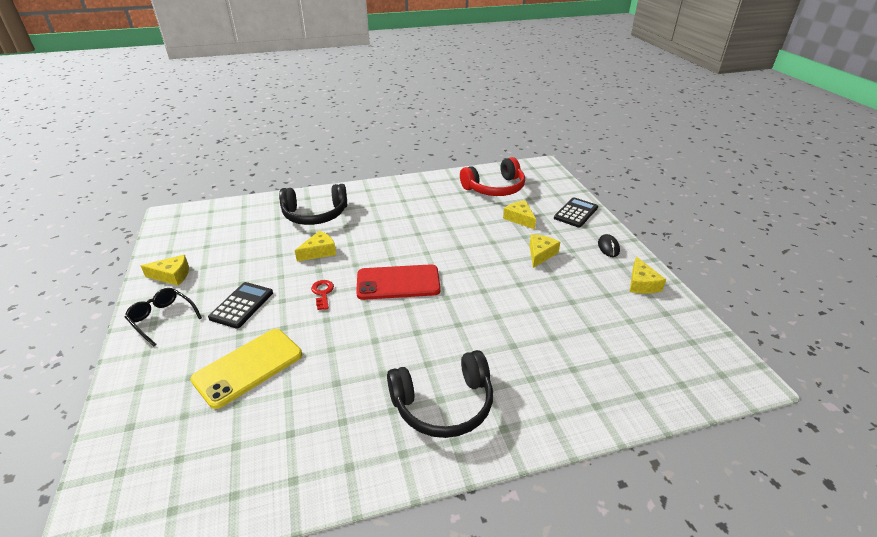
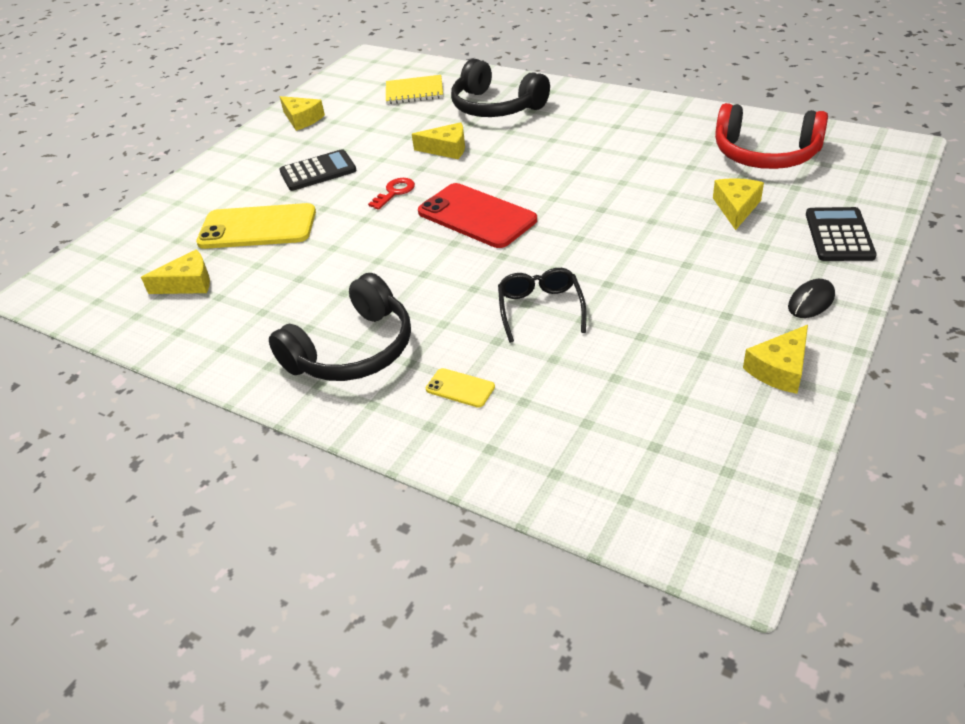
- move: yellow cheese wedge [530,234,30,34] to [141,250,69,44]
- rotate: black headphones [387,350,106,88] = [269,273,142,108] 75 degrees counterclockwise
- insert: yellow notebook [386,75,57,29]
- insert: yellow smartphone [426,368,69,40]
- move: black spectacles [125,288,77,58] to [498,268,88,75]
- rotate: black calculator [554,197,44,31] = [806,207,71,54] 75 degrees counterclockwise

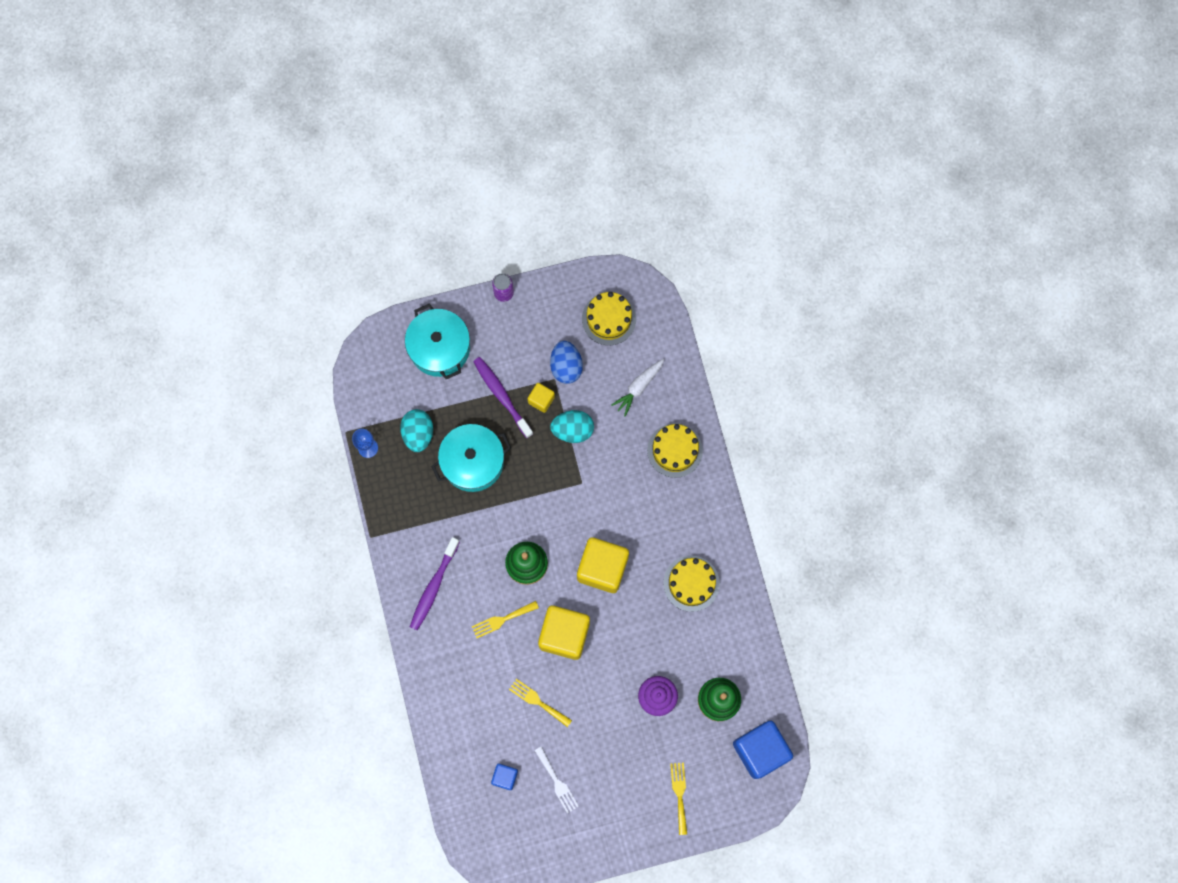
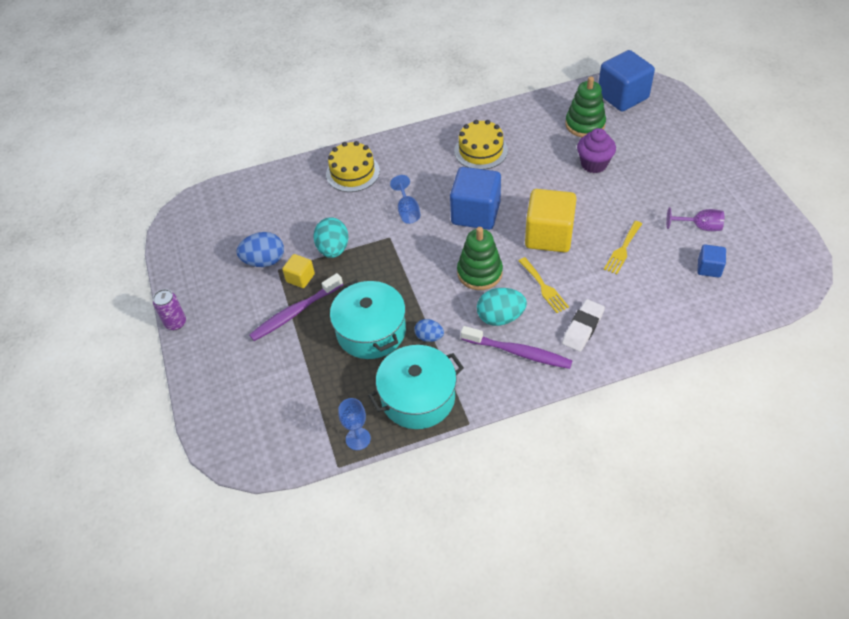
- move: turquoise pot [405,303,65,77] to [368,345,96,84]
- insert: blue wine glass [390,175,31,49]
- insert: blue egg shape [414,319,30,23]
- recolor: yellow cube [577,537,52,56] to blue cube [450,167,51,63]
- move: turquoise egg shape [400,409,33,43] to [477,288,50,38]
- insert: snow-white gum eraser [562,299,43,53]
- replace: snow-white table fork [534,746,45,68] to royal purple wine glass [666,207,58,24]
- delete: yellow cake [582,292,54,53]
- delete: snow-white carrot [611,359,53,58]
- delete: yellow table fork [670,763,17,72]

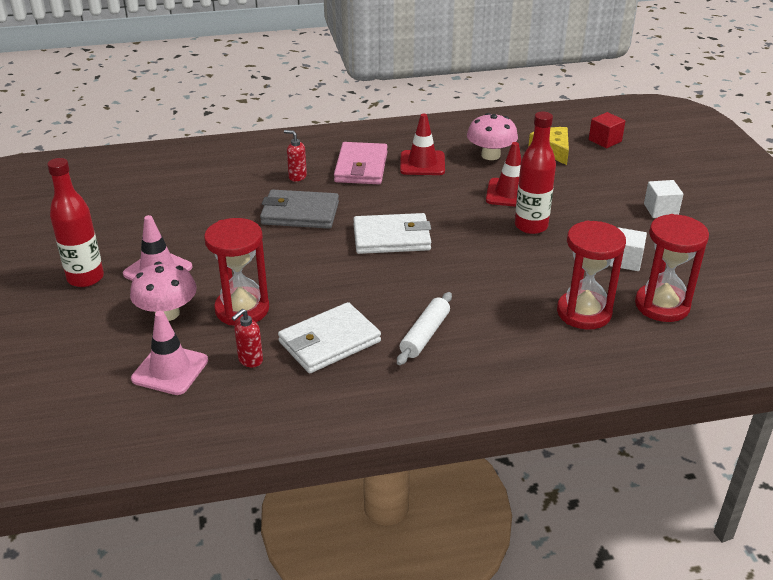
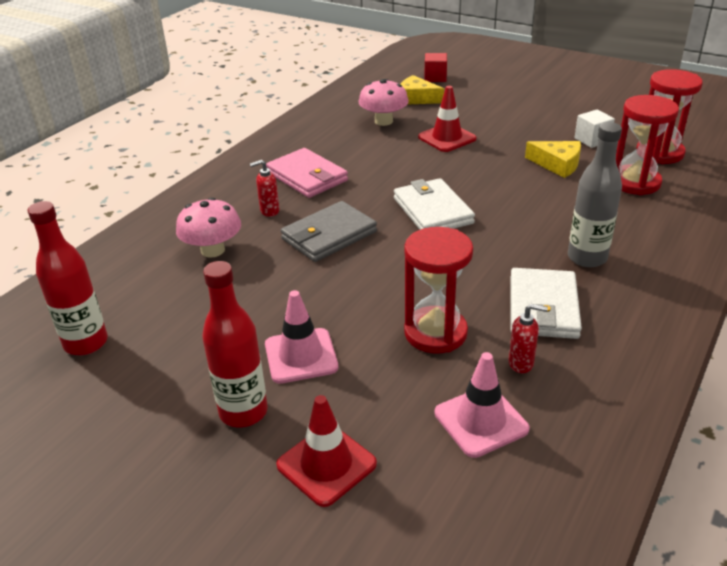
- move: scarlet flask [515,112,41,122] to [27,201,81,154]
- move: rose-pink mushroom [130,262,67,59] to [176,197,65,61]
- move: scarlet traffic cone [400,114,45,61] to [276,395,101,112]
- rotate: snow-white billfold [353,213,78,41] = [394,178,81,52] 60 degrees counterclockwise
- rotate: scarlet soap pump [232,309,31,58] = [508,304,40,69] 75 degrees counterclockwise
- insert: yellow cheese wedge [525,141,56,37]
- replace: snow-white pastry roller [397,292,55,73] to gray flask [568,122,54,145]
- delete: snow-white cube [644,180,39,38]

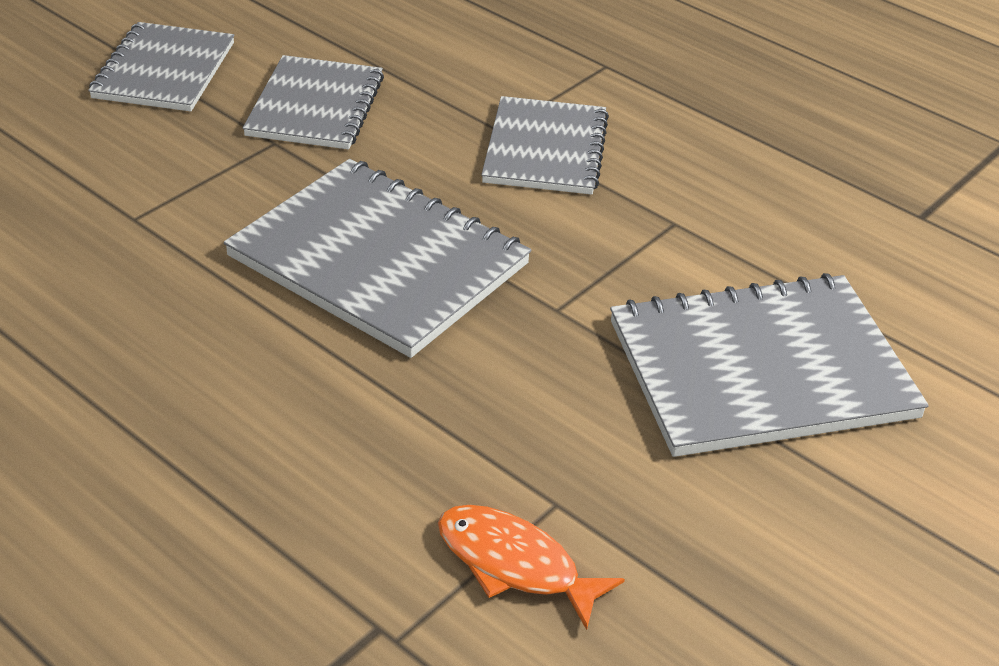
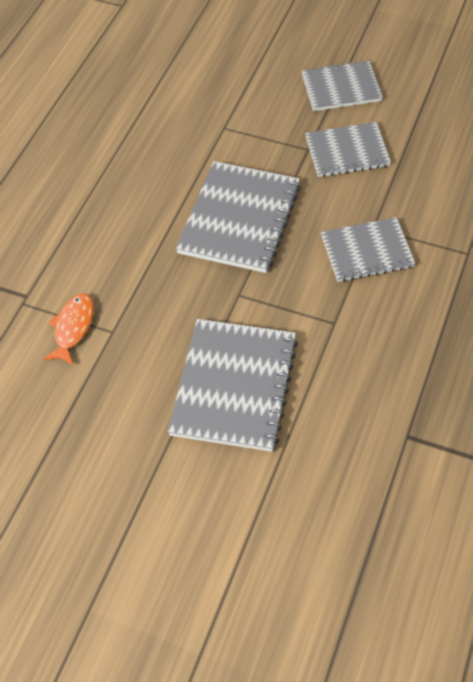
- rotate: gray notebook [610,273,319,184] = [168,319,130,133] 45 degrees clockwise

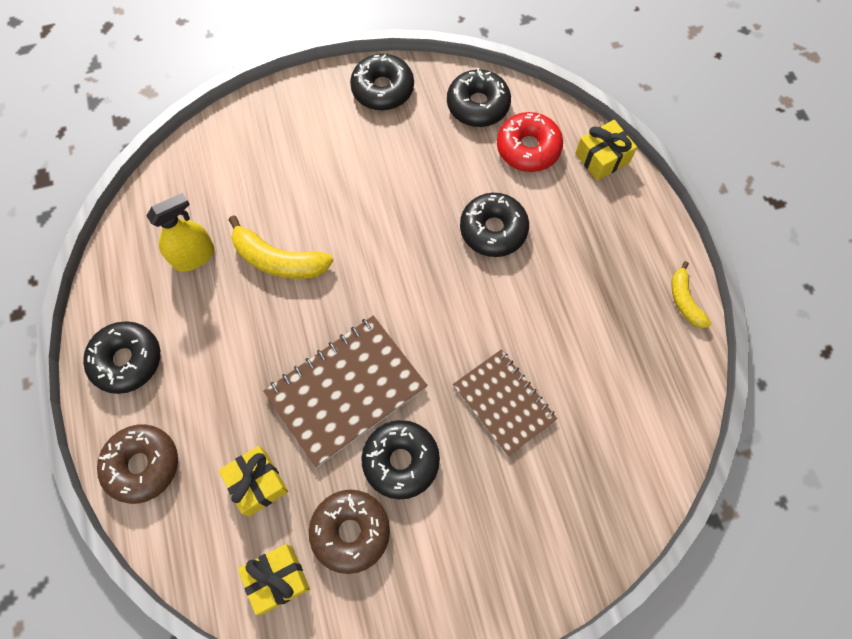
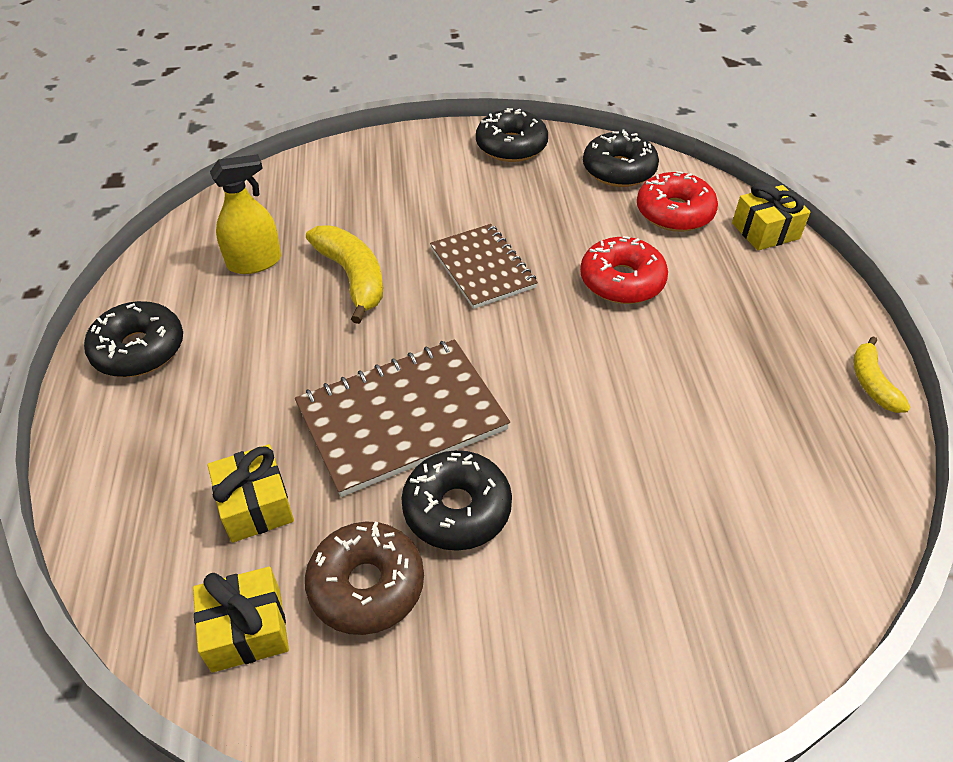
- rotate: yellow banana [228,215,106,64] = [306,225,77,99] 150 degrees counterclockwise
- move: dark brown notebook [453,349,104,107] to [430,224,108,85]
- recolor: black donut [460,193,69,64] to scarlet donut [580,236,88,68]
- delete: dark brown donut [97,424,81,80]

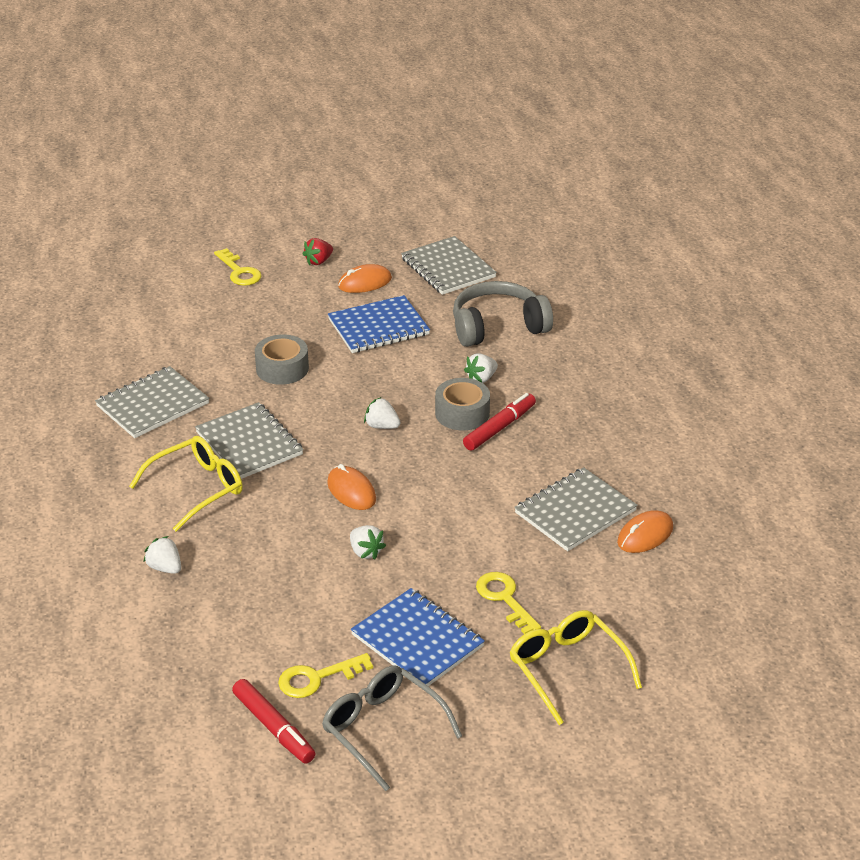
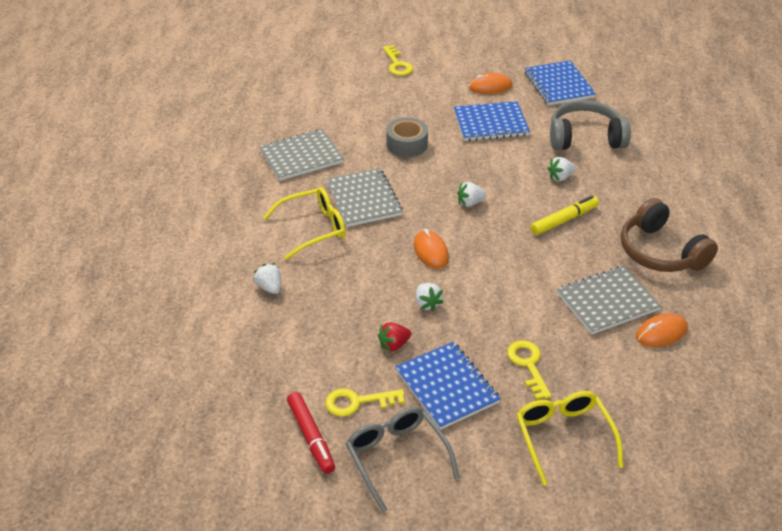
- move: scarlet berry [303,238,30,27] to [378,322,33,30]
- rotate: snow-white berry [364,397,37,32] = [457,182,30,25] 60 degrees counterclockwise
- recolor: gray notebook [401,236,96,59] to blue notebook [525,60,71,45]
- recolor: scarlet marker [463,393,73,58] to yellow marker [530,196,69,39]
- insert: dark brown headphones [621,198,97,74]
- delete: gray sticky tape [435,378,55,52]

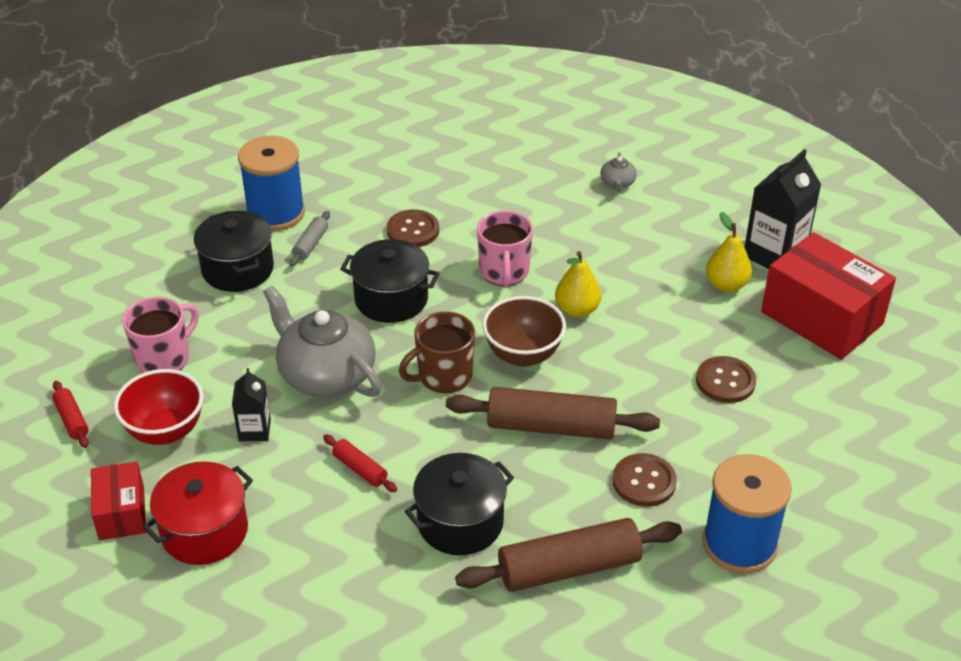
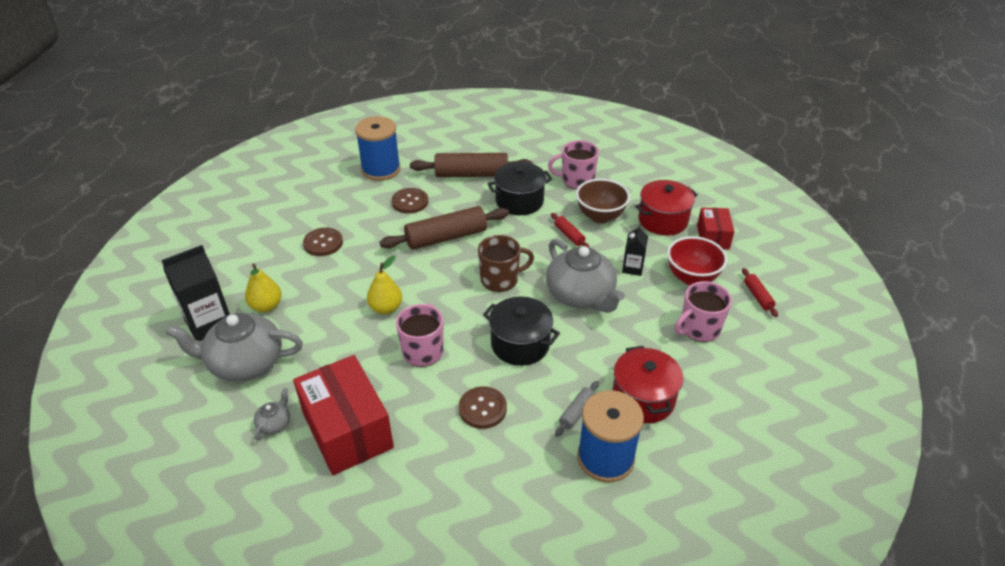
- insert: gray china teapot [166,313,137,69]
- move: scarlet parcel [761,232,135,128] to [293,355,101,120]
- rotate: dark brown pastry roller [446,387,214,53] = [379,206,130,44] 45 degrees counterclockwise
- insert: rose-pink tea mug [548,140,51,49]
- move: dark brown deep dish [482,296,84,71] to [576,178,54,45]
- recolor: black pot [194,211,80,81] to scarlet pot [613,346,70,77]

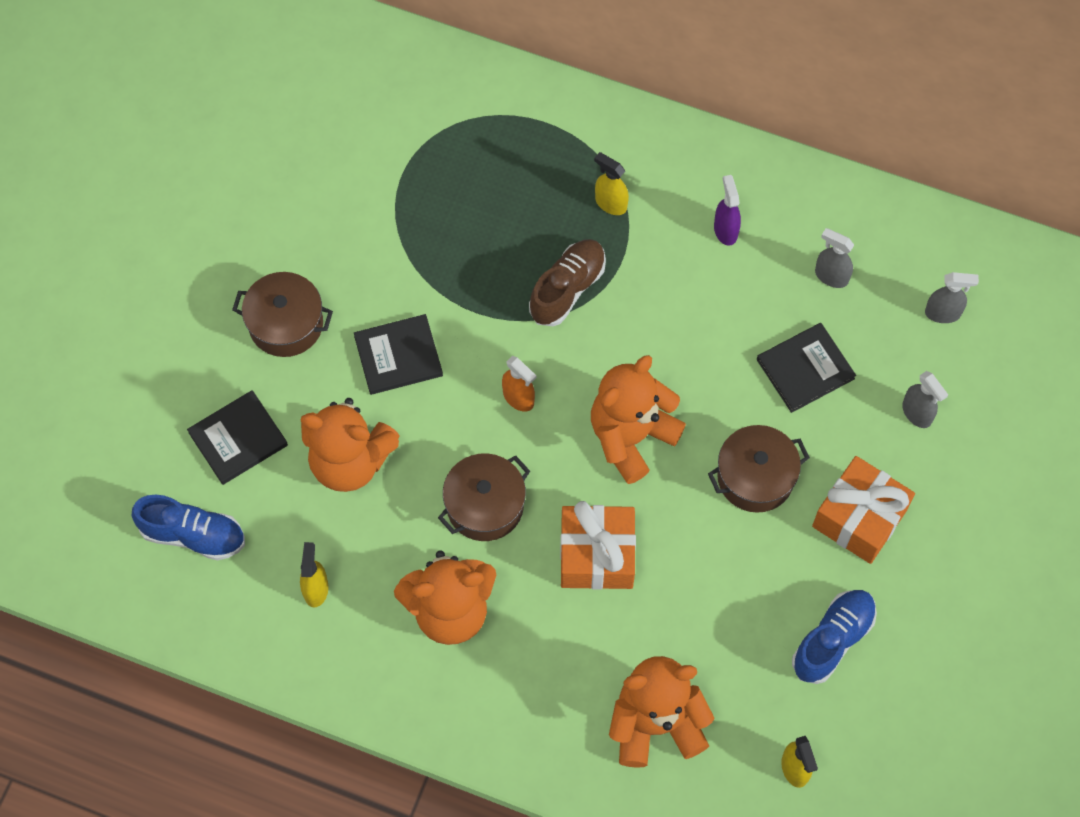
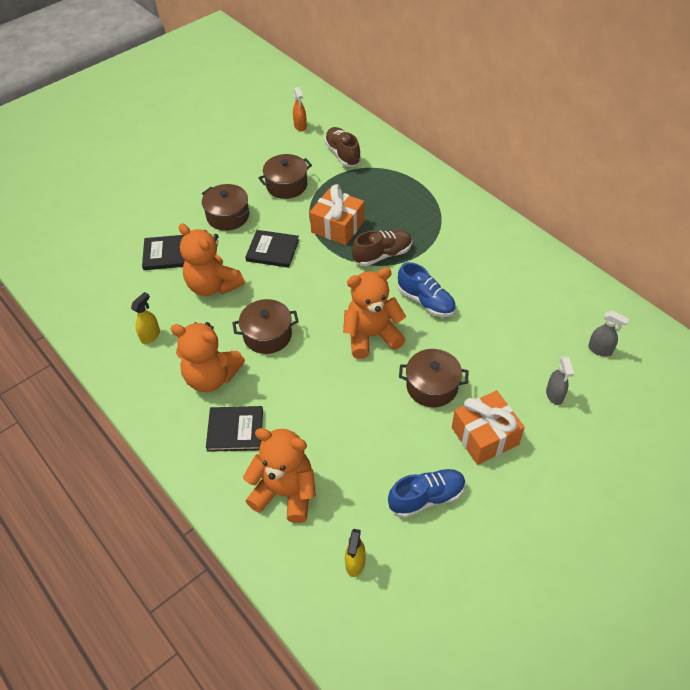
- move: black book [757,323,99,90] to [206,406,57,46]
- insert: dark brown pot [258,154,54,45]
- move: orange-coloured spray bottle [502,356,34,56] to [293,87,14,45]
- move: orange-coloured present [560,501,76,88] to [310,184,54,61]
- insert: dark brown lace-up shoe [324,127,37,40]
- move: blue lace-up shoe [132,495,113,65] to [398,262,58,55]
- delete: yellow spray bottle [594,152,35,63]
- delete: royal purple spray bottle [714,175,27,71]
- delete: gray spray bottle [815,228,39,60]

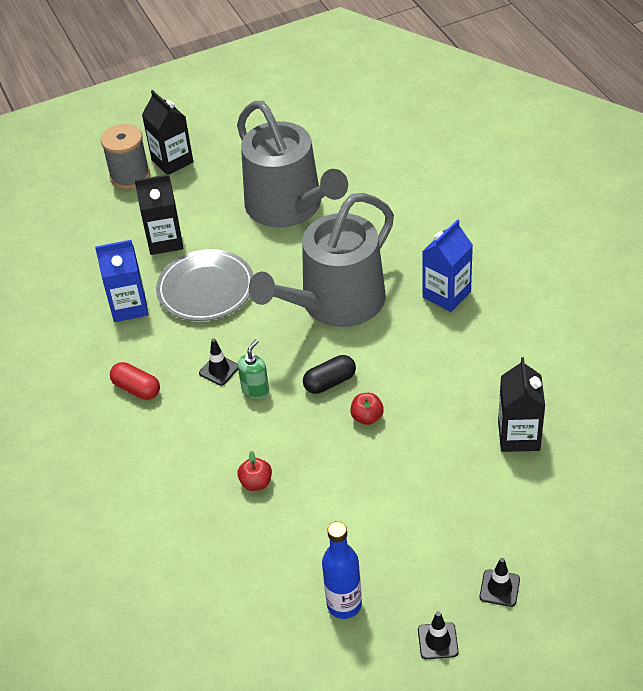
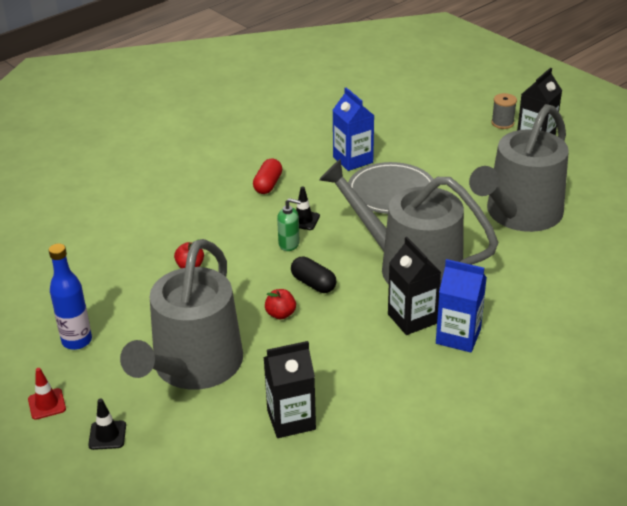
- recolor: black traffic cone [418,611,41,48] to scarlet traffic cone [28,368,38,52]
- insert: gray watering can [120,239,123,151]
- move: black carton [134,174,49,81] to [388,237,53,98]
- resize: gray bobbin [101,124,49,65] = [492,93,25,36] x0.62

